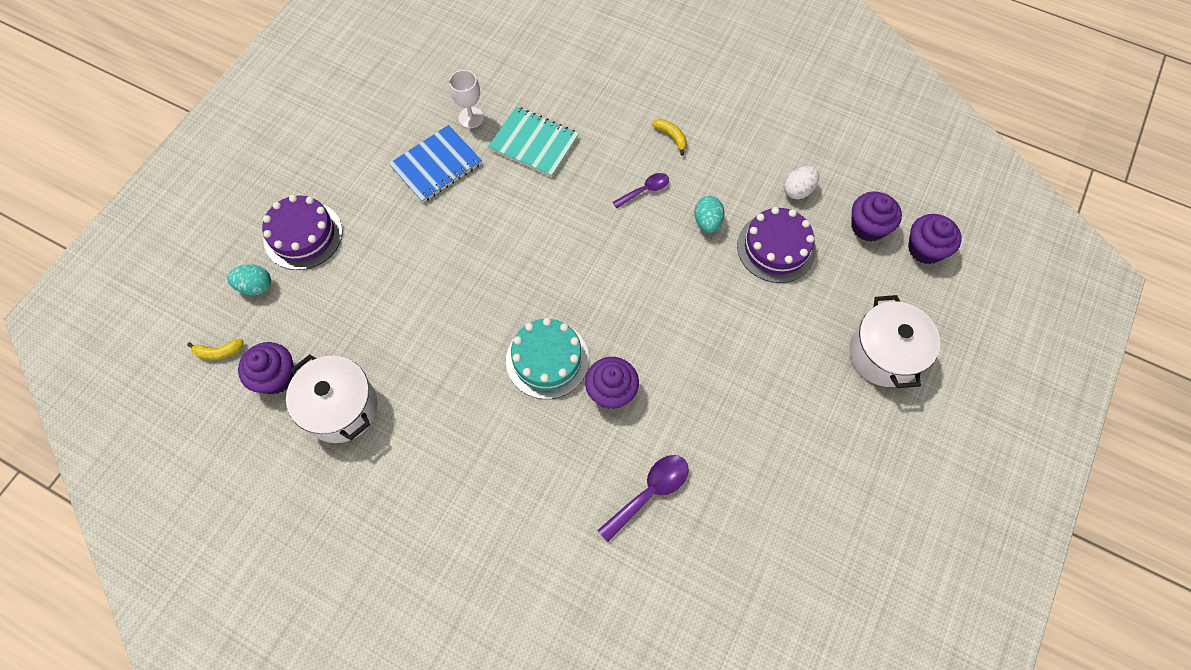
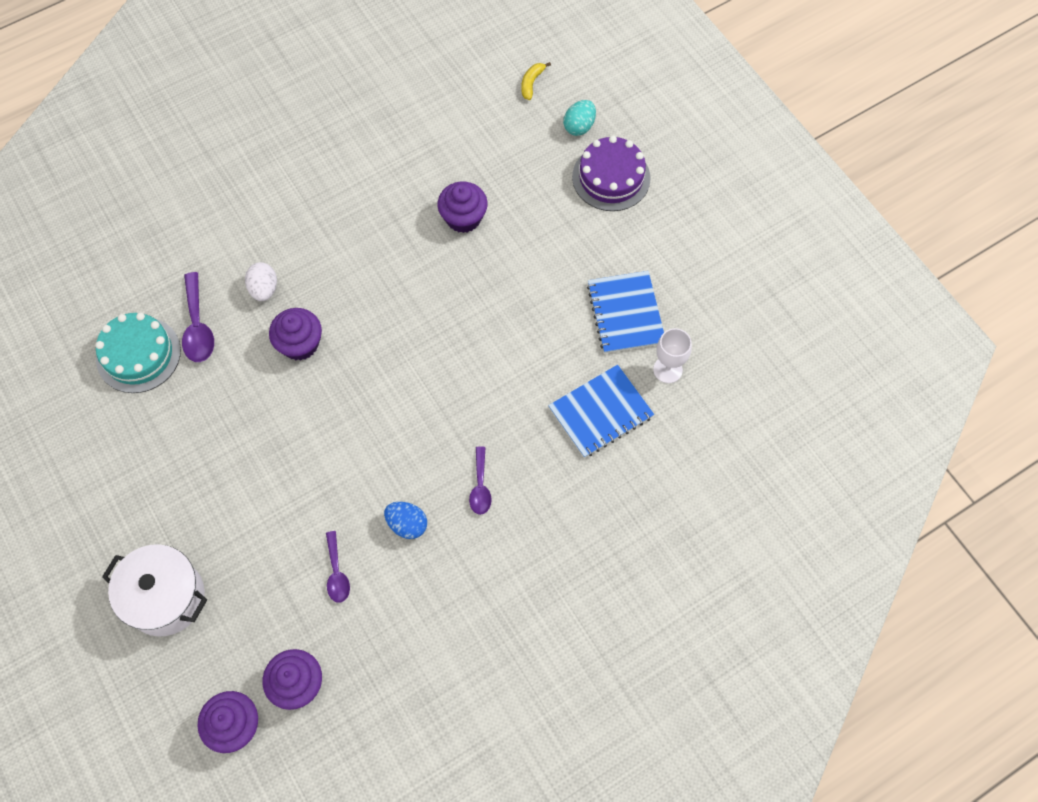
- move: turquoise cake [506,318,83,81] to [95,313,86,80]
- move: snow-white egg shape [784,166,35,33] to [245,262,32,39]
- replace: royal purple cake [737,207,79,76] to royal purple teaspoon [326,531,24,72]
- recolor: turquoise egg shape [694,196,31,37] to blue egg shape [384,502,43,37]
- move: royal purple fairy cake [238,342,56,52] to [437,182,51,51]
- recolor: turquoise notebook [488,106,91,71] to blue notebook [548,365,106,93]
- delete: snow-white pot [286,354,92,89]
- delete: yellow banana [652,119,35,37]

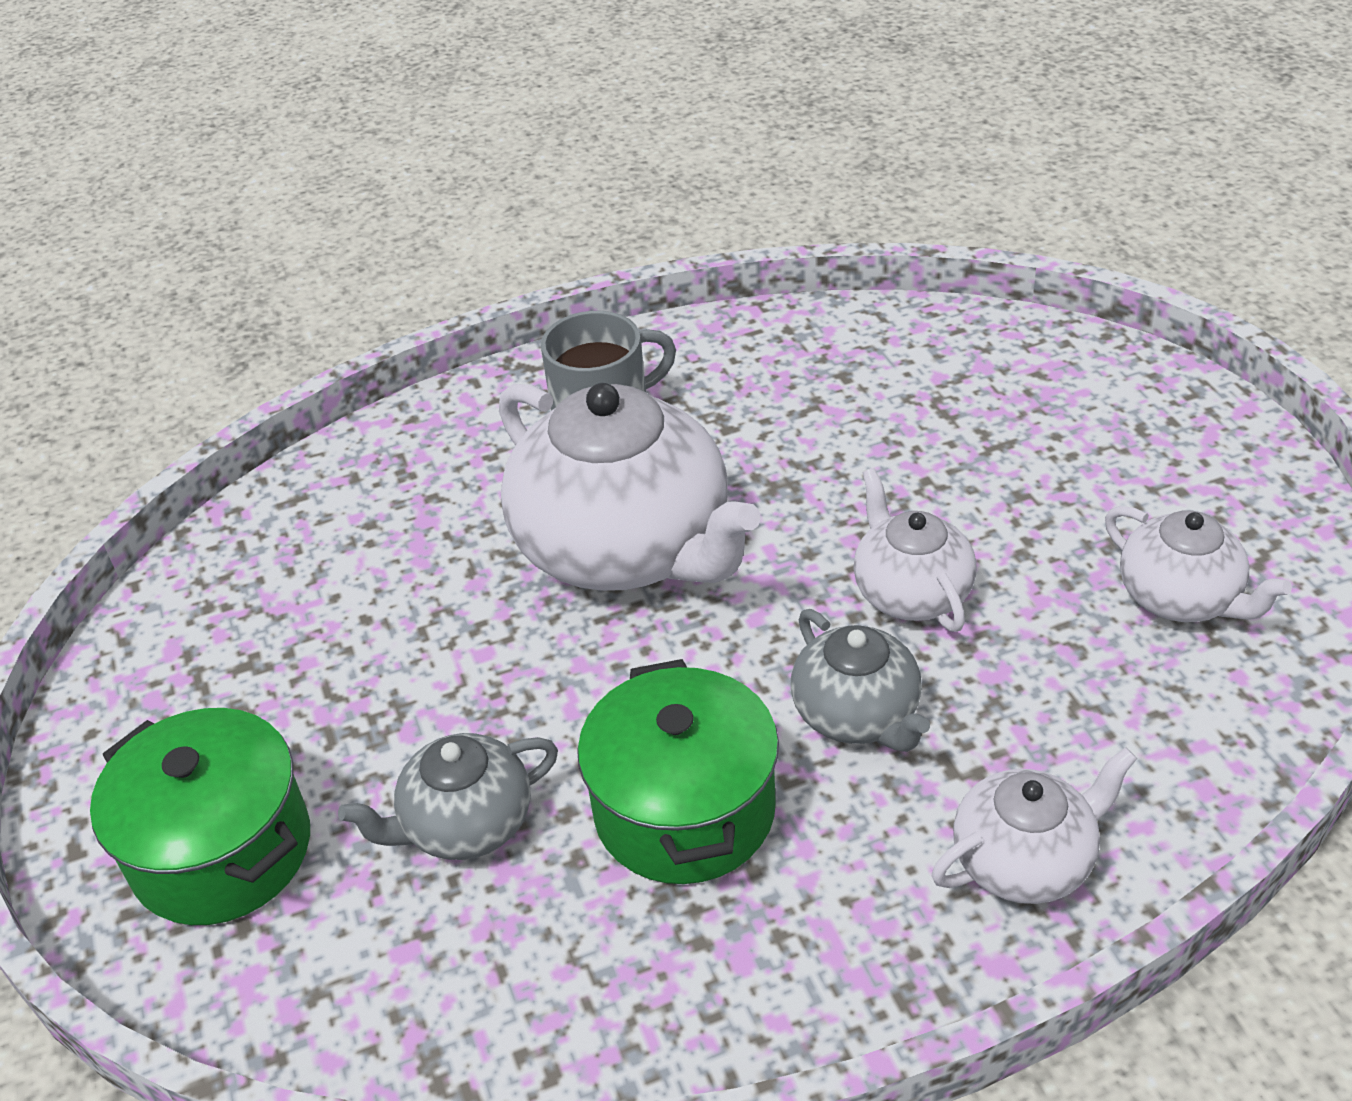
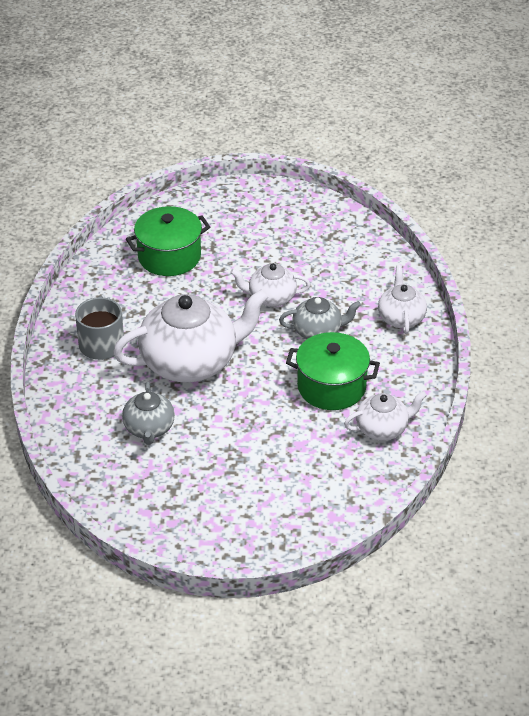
- move: gray china teapot [338,733,220,127] to [122,382,53,63]
- move: leaf-green pot [90,708,220,217] to [126,206,84,70]
- move: snow-white china teapot [1105,506,187,116] to [344,391,83,50]

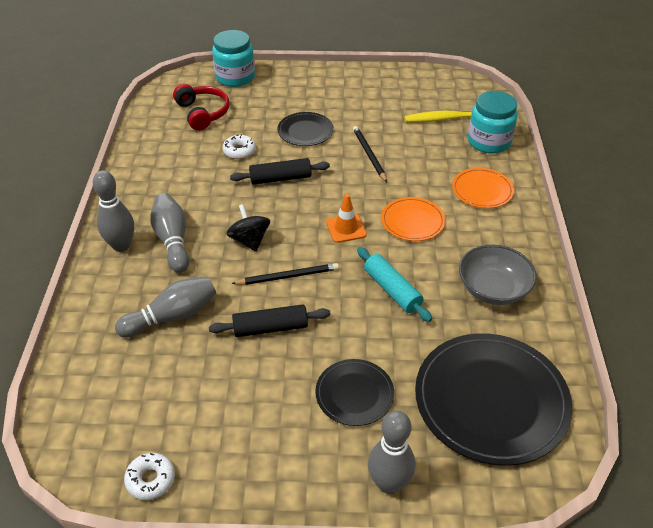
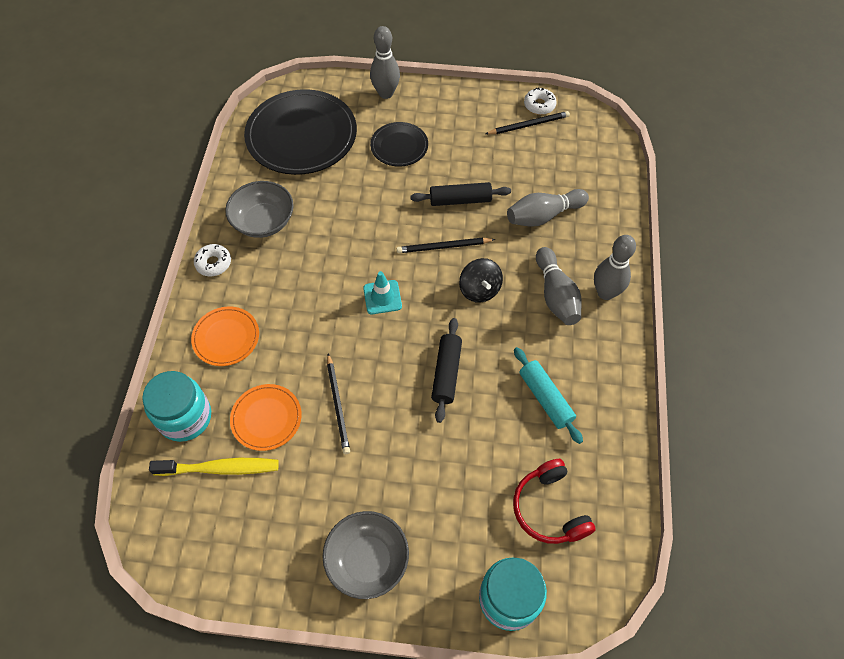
- move: snow-white donut [223,134,33,25] to [194,244,37,33]
- move: orange-coloured plate [381,197,64,44] to [230,384,72,67]
- insert: gray deep dish [322,511,87,88]
- recolor: orange-coloured traffic cone [326,194,41,49] to turquoise traffic cone [363,271,39,43]
- rotate: black pastry roller [230,158,100,27] = [431,318,31,105] 75 degrees counterclockwise
- insert: black pencil [485,111,85,23]
- move: turquoise pastry roller [357,247,75,75] to [514,347,69,97]
- delete: black plate [277,112,57,34]

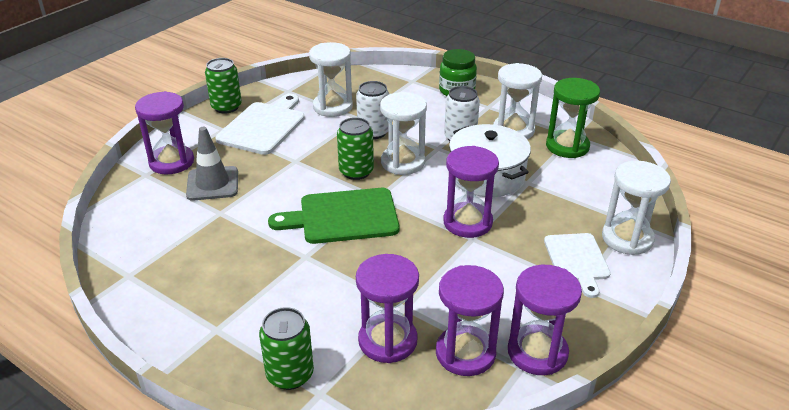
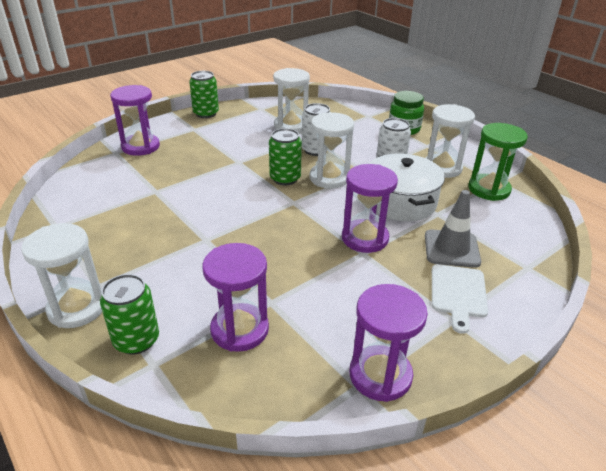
- move: snow-white hourglass [602,161,69,94] to [21,223,81,105]
- move: gray traffic cone [186,127,52,74] to [425,190,56,78]
- delete: snow-white chopping board [215,94,90,61]
- delete: leaf-green chopping board [268,188,131,56]
- delete: royal purple hourglass [436,265,68,111]

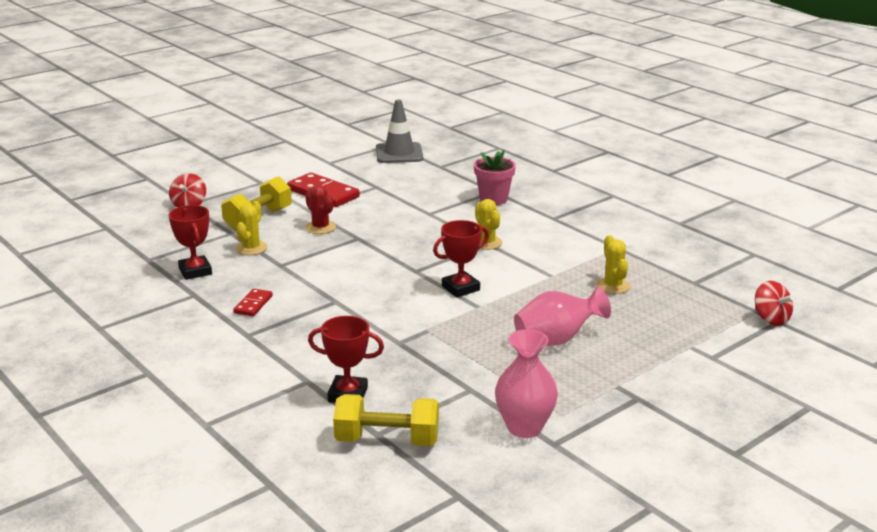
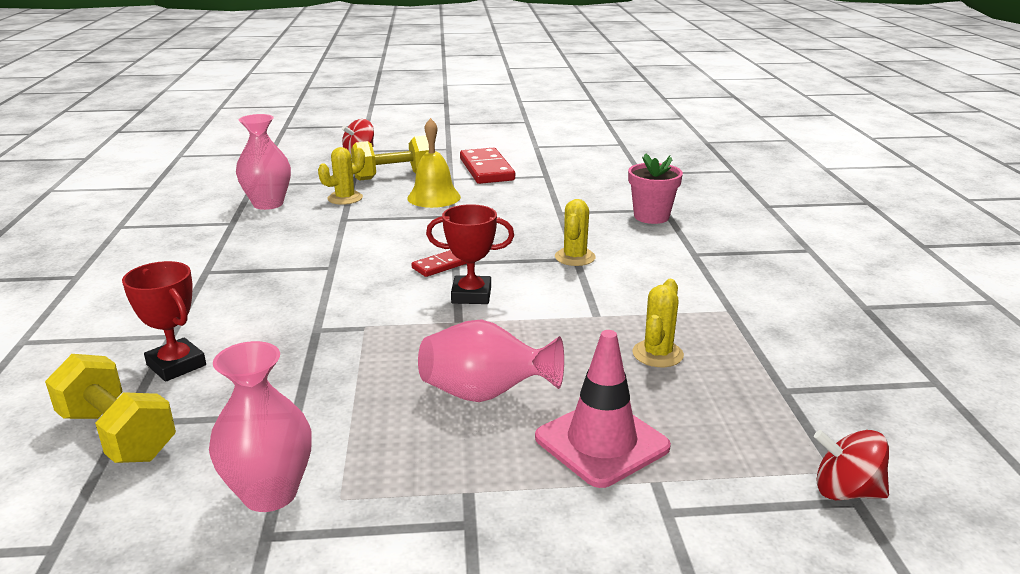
- replace: scarlet award cup [169,205,43,75] to rose-pink tall vase [236,114,55,96]
- replace: scarlet cactus [305,185,31,49] to yellow school bell [407,118,54,90]
- move: scarlet domino tile [233,289,40,27] to [411,250,56,27]
- insert: rose-pink traffic cone [535,330,136,158]
- rotate: scarlet spinning top [755,281,39,45] = [814,430,75,70] 105 degrees clockwise
- delete: gray traffic cone [376,100,47,63]

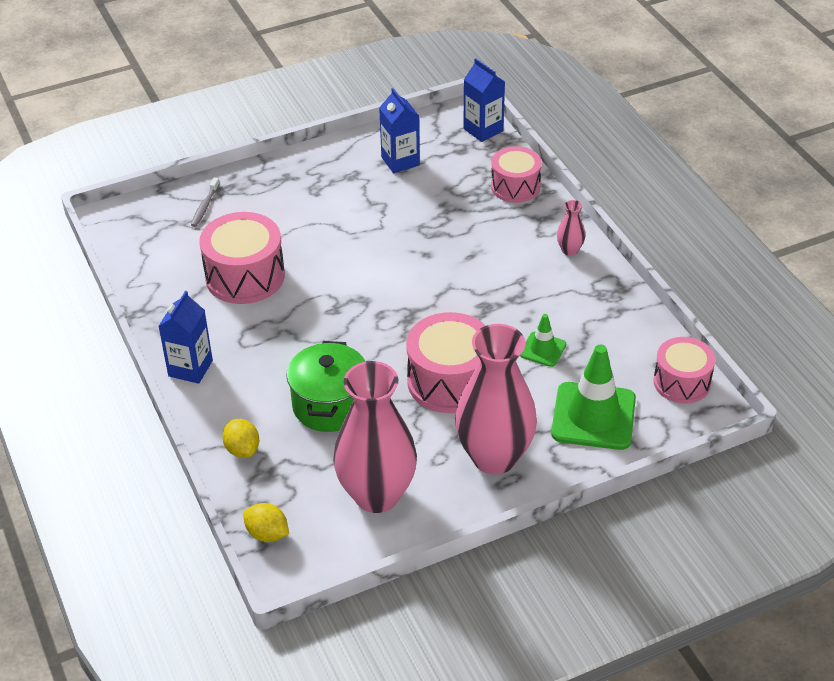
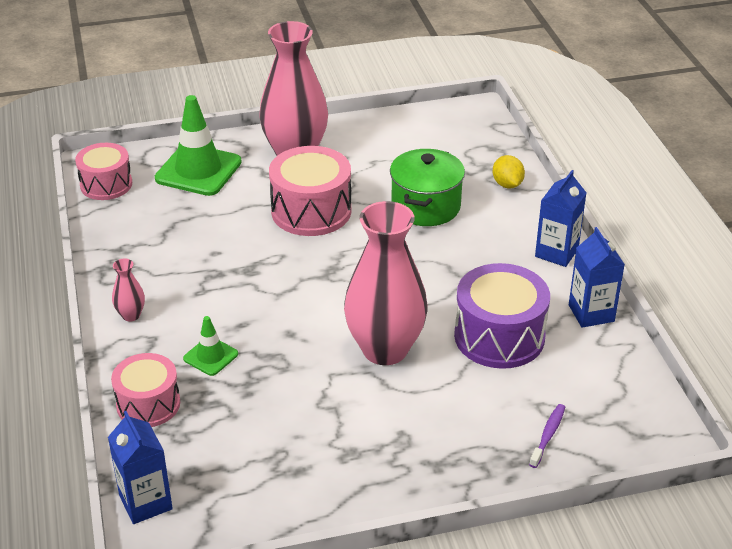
- move: leaf-green traffic cone [520,314,46,53] to [183,316,55,60]
- move: rose-pink tall vase [333,361,84,152] to [344,201,84,164]
- recolor: rose-pink drum [199,212,86,92] to royal purple drum [454,263,96,106]
- recolor: gray tooth brush [191,177,29,50] to royal purple tooth brush [529,404,36,64]
- move: blue carton [379,88,41,85] to [569,227,56,101]
- delete: yellow citrus fruit [243,503,46,39]

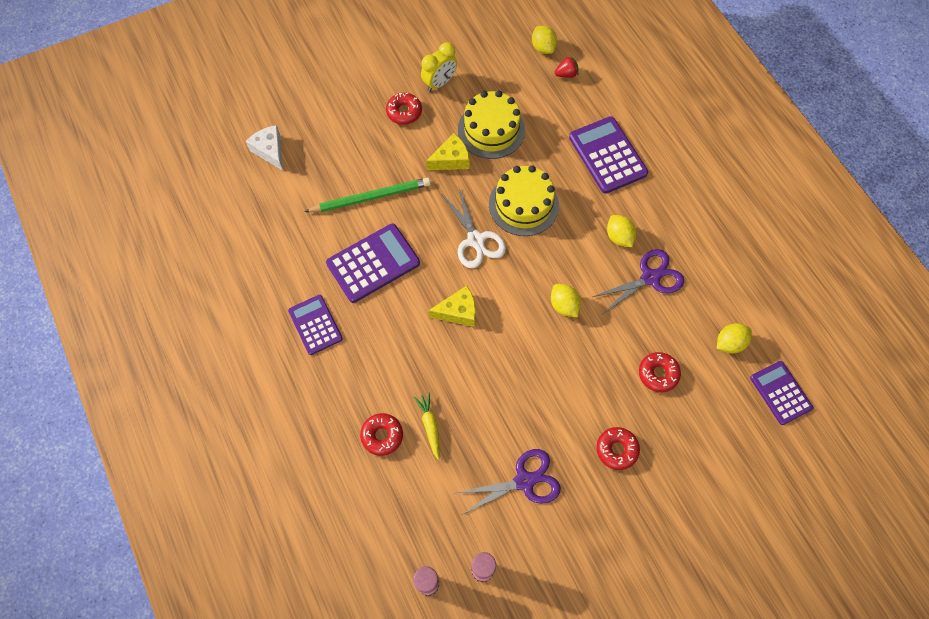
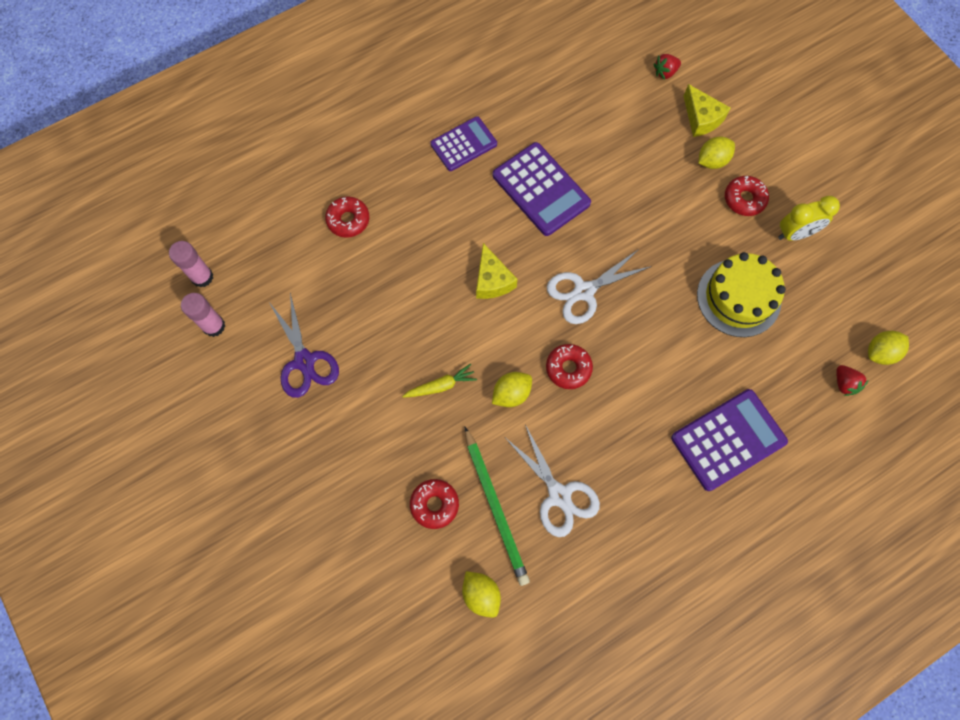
- move: yellow carrot [414,393,26,67] to [402,364,75,34]
- move: leaf-green pencil [304,178,127,34] to [465,427,65,159]
- recolor: royal purple pair of scissors [593,249,92,64] to snow-white pair of scissors [506,425,94,112]
- move: scarlet donut [596,427,44,43] to [546,344,47,45]
- replace: snow-white cheese wedge [246,125,37,45] to scarlet berry [654,54,27,26]
- move: yellow cheese wedge [426,133,43,37] to [683,84,48,53]
- move: yellow citrus fruit [607,215,29,32] to [698,137,37,32]
- rotate: yellow bedside clock [421,42,36,50] = [778,196,62,45] 60 degrees counterclockwise
- delete: yellow cake [489,165,70,71]
- delete: royal purple calculator [750,361,63,64]

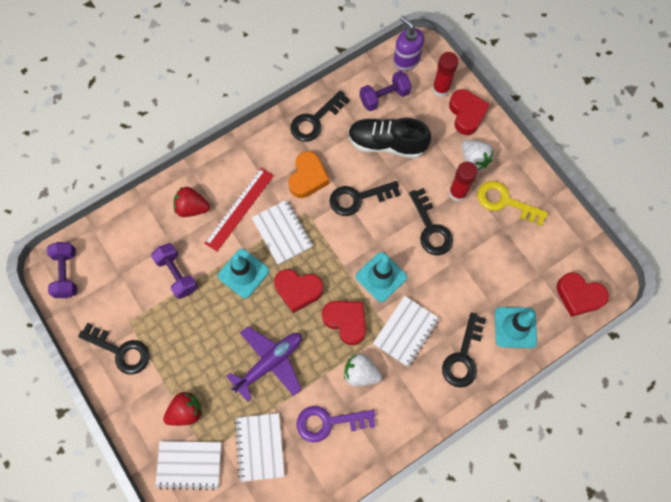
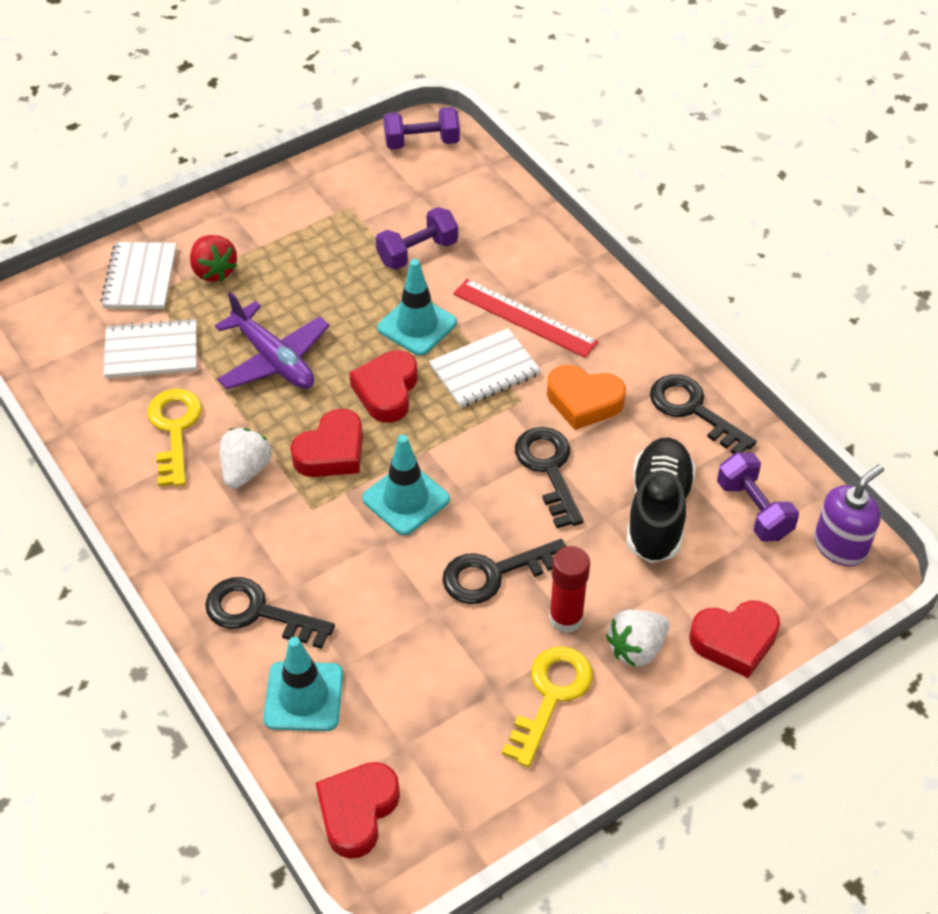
- recolor: royal purple door key [297,406,79,37] to yellow door key [147,389,55,98]
- delete: black door key [78,323,72,52]
- delete: scarlet berry [173,187,37,30]
- delete: snow-white notebook [373,296,67,71]
- delete: scarlet glue [432,52,27,45]

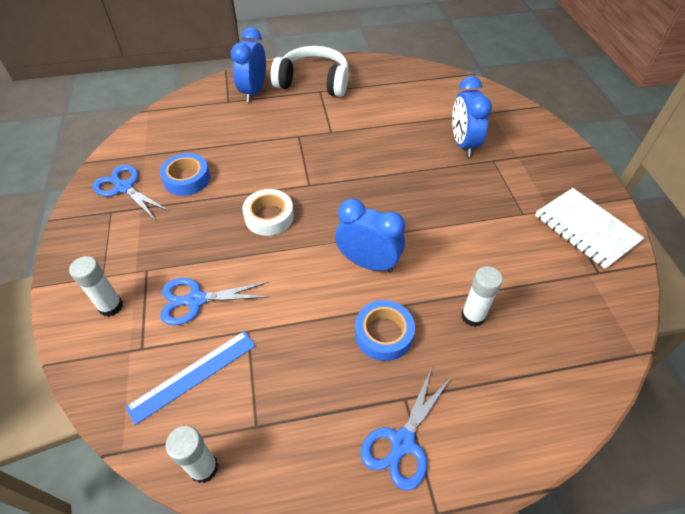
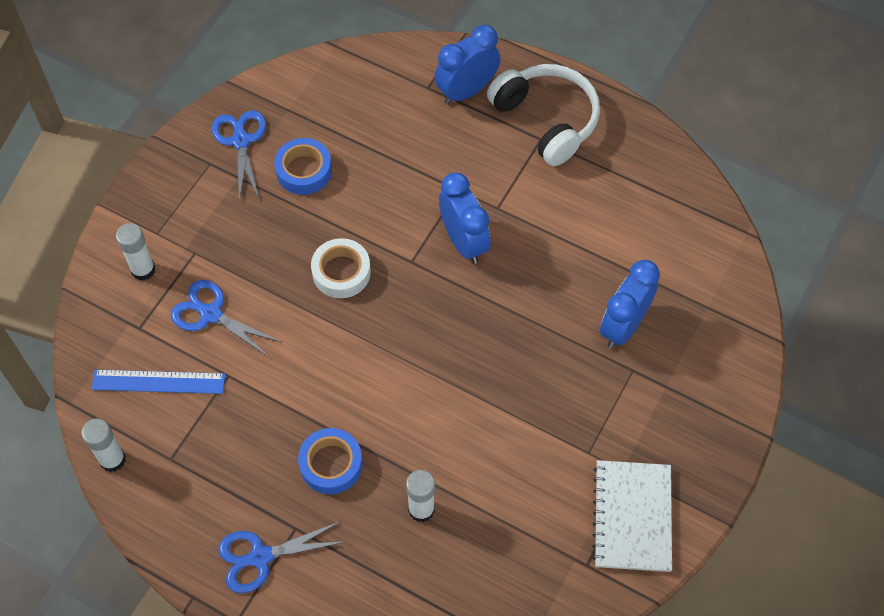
- move: blue bedside clock [335,198,70,75] to [439,172,52,92]

